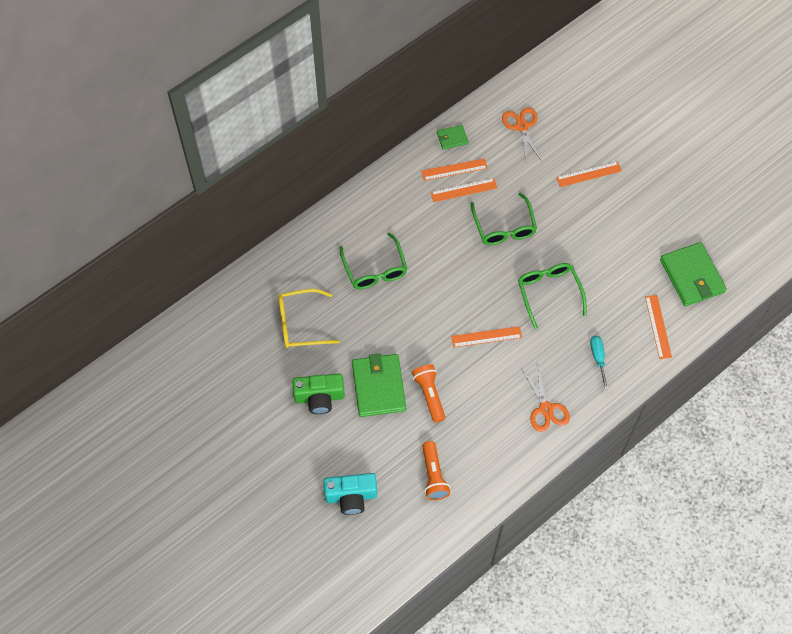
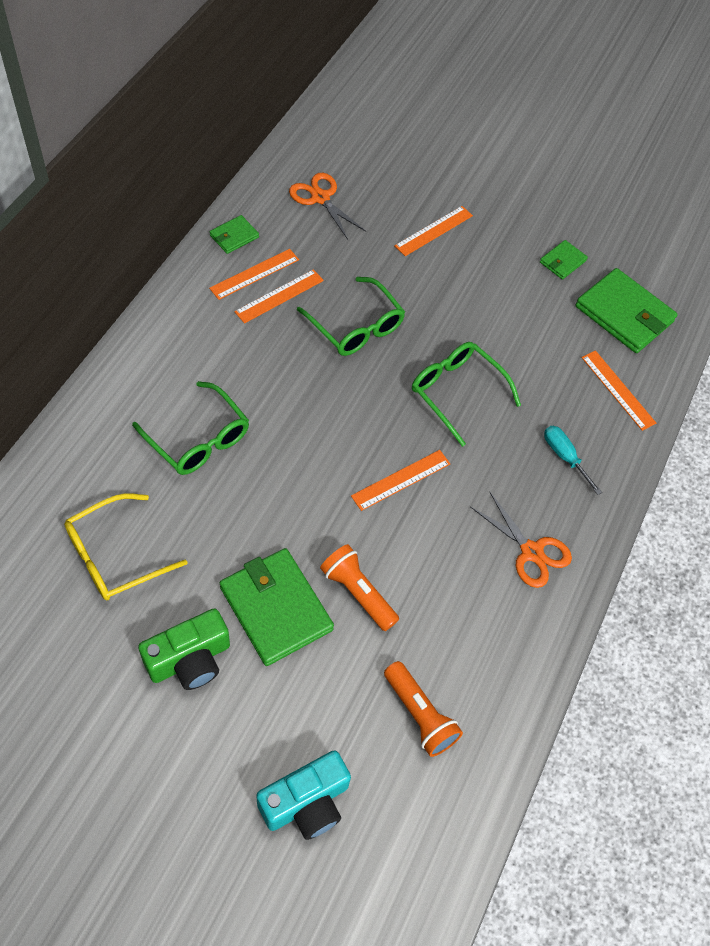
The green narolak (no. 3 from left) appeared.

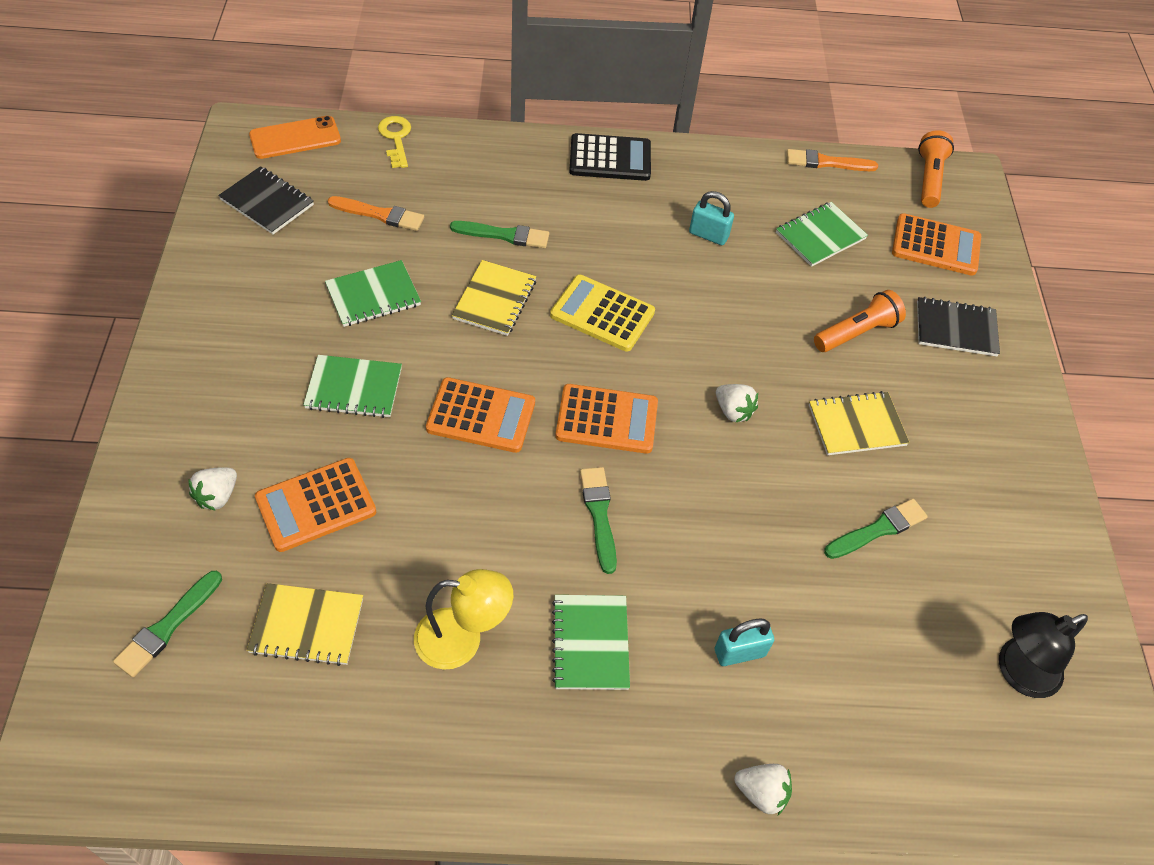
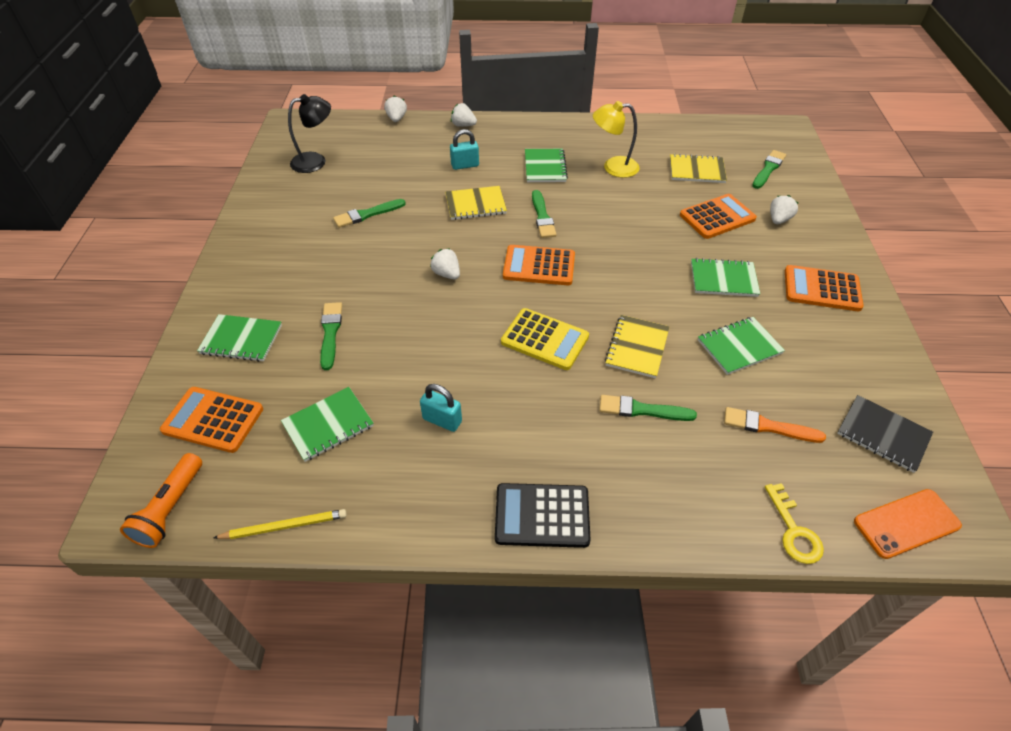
The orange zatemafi (no. 2 from left) was replaced by the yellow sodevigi. The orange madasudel (no. 1 from left) was replaced by the green zatemafi (no. 1 from left). The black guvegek (no. 2 from left) became the green guvegek (no. 1 from left). The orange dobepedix (no. 2 from left in the first image) moved. The yellow guvegek (no. 3 from left in the first image) moved. The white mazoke (no. 1 from left) appeared.

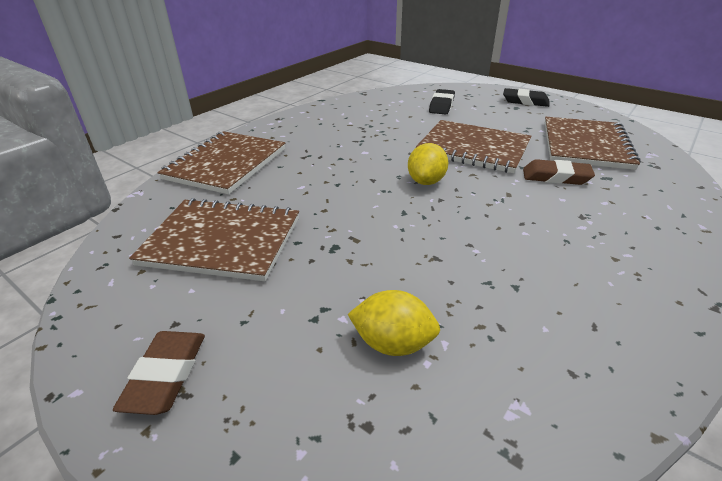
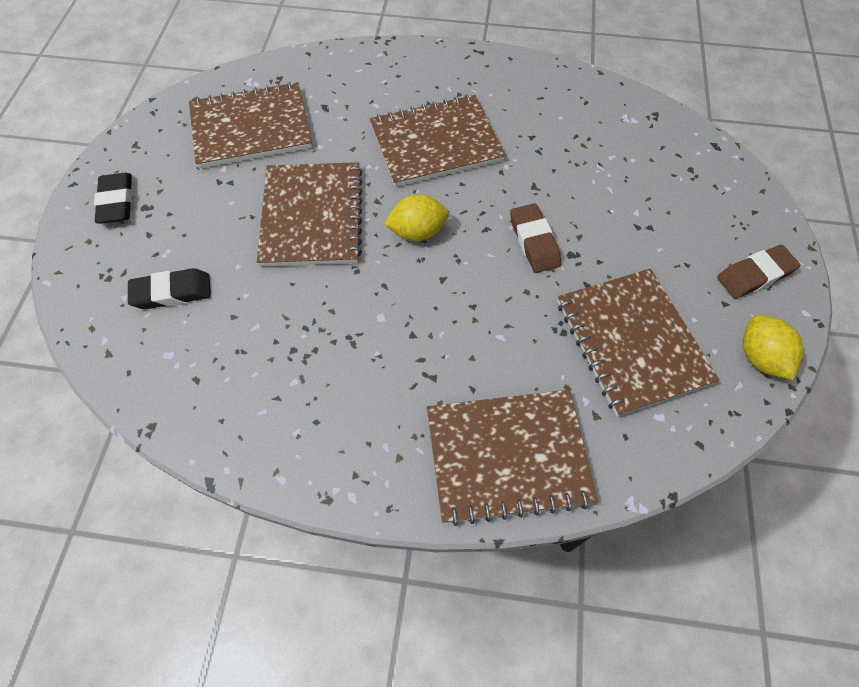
The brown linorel (no. 2 from left in the first image) moved. The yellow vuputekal (no. 1 from left in the first image) moved. The brown guvegek (no. 3 from left) appeared.

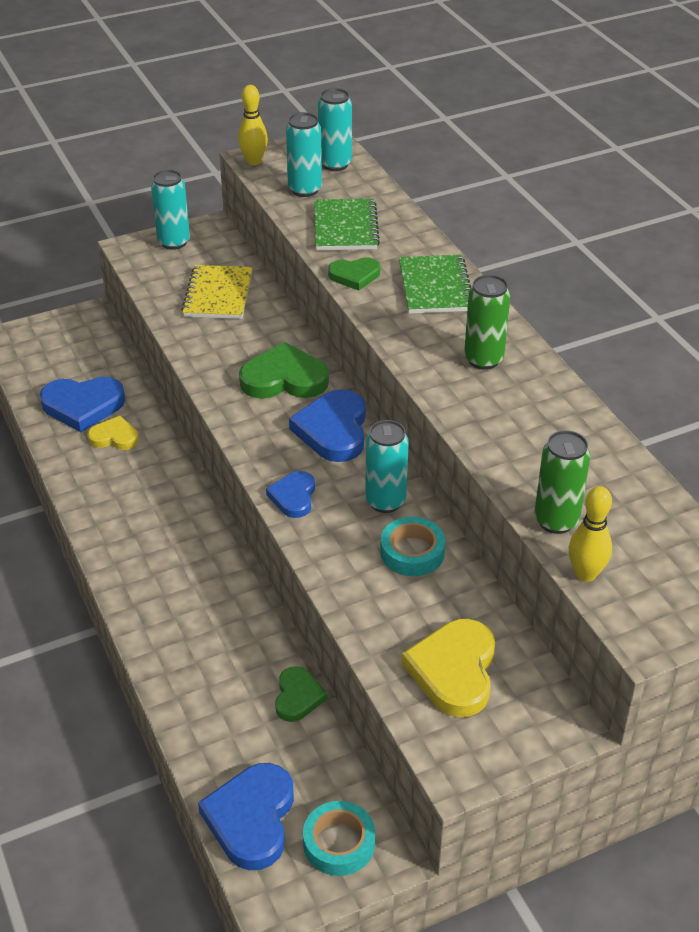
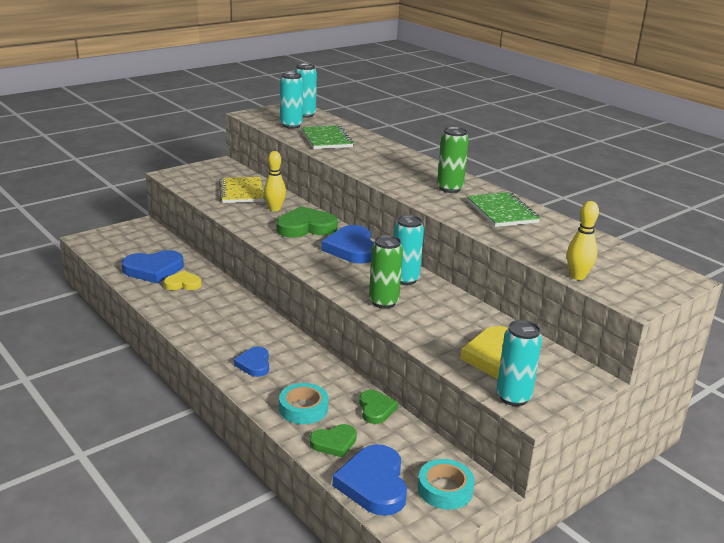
The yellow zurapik (no. 1 from left) moved. The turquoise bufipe (no. 1 from left in the first image) moved. The green guvegek (no. 2 from left) moved. The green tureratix (no. 3 from left in the first image) moved. The green bufipe (no. 2 from left in the first image) moved. The blue tureratix (no. 3 from left in the first image) moved. The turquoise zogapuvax (no. 2 from left in the first image) moved.

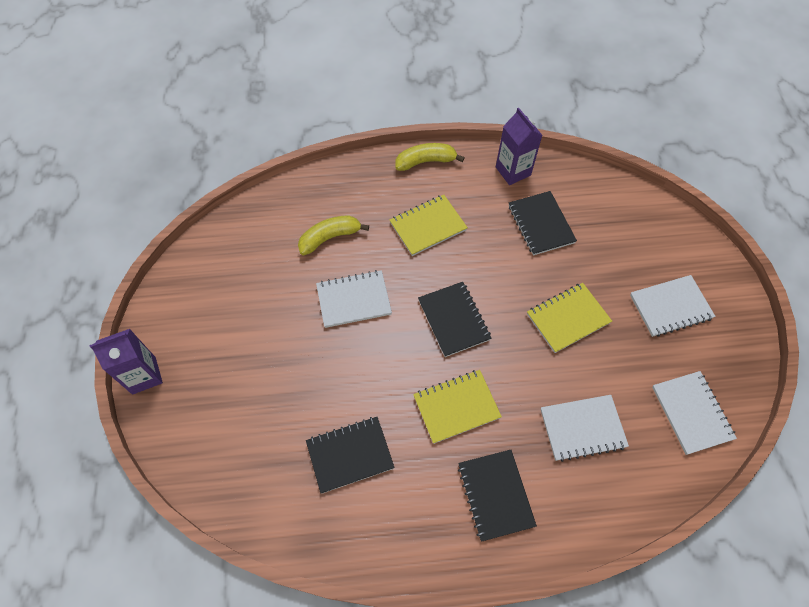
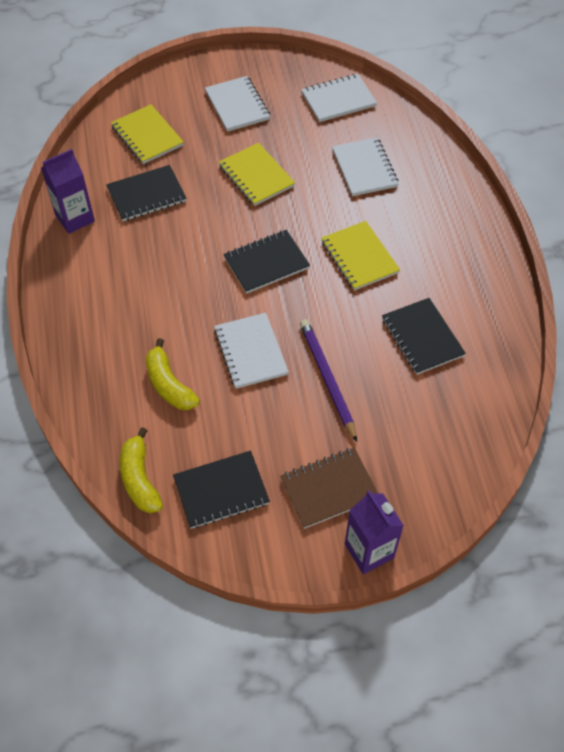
The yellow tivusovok (no. 2 from left in the first image) moved. The yellow guvegek (no. 1 from left) moved. The black guvegek (no. 3 from left in the first image) moved. The purple sodevigi appeared. The brown guvegek appeared.

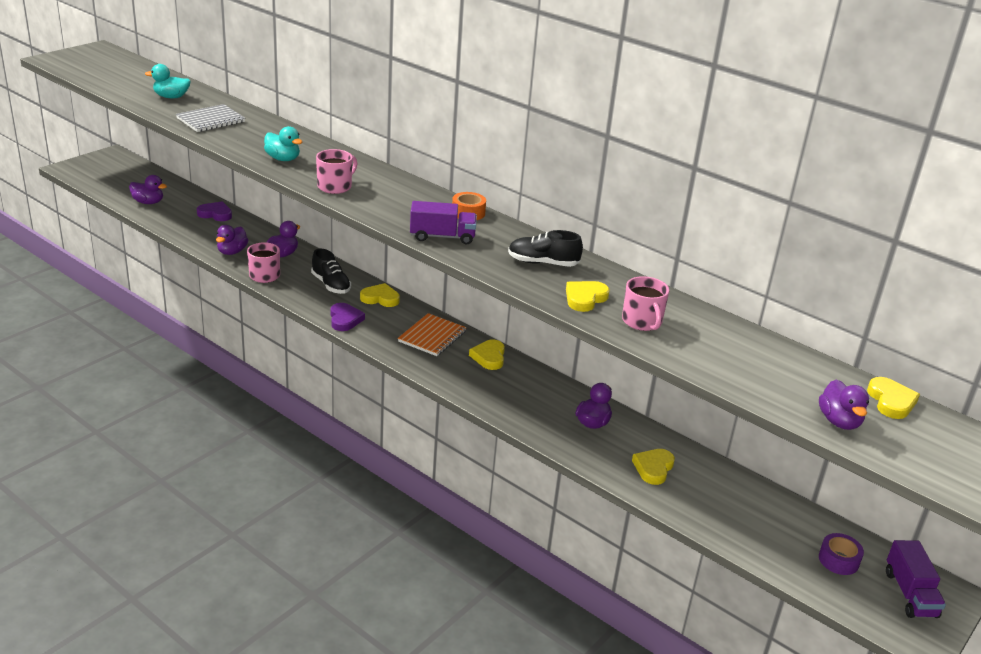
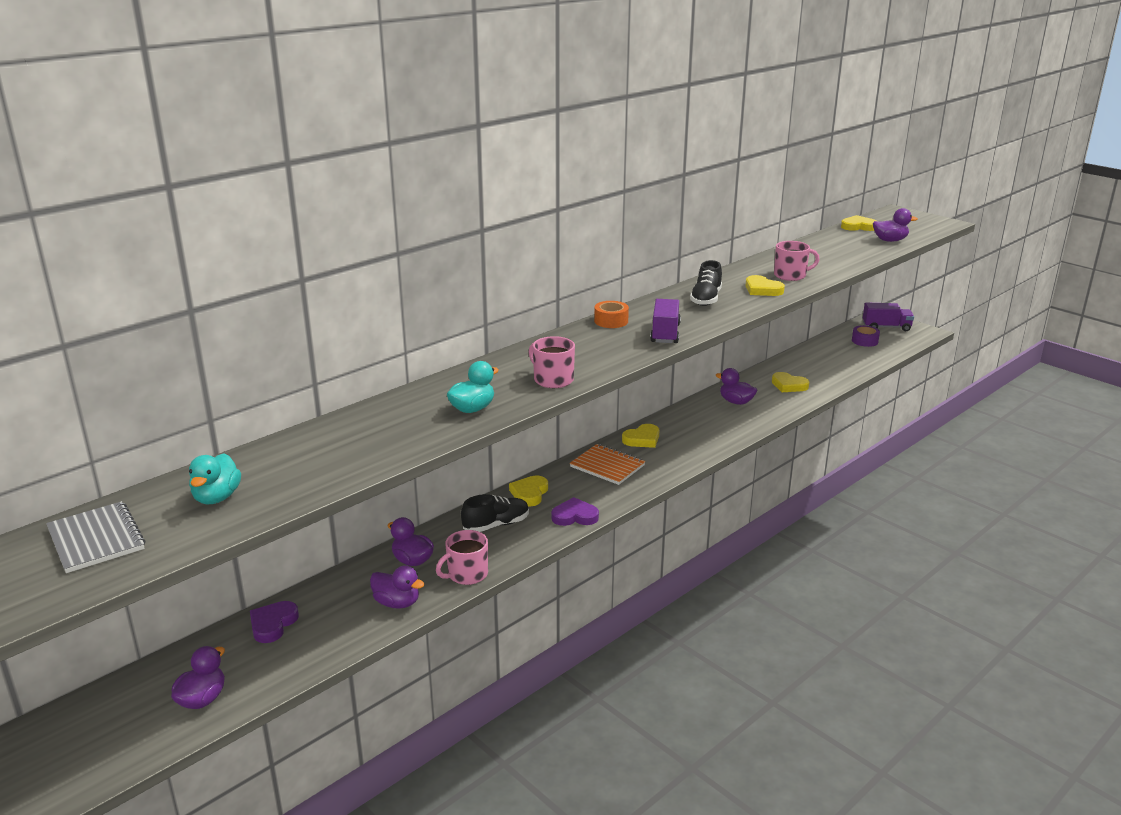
The grey guvegek moved. The yellow tureratix (no. 2 from left) turned 45 degrees counterclockwise.

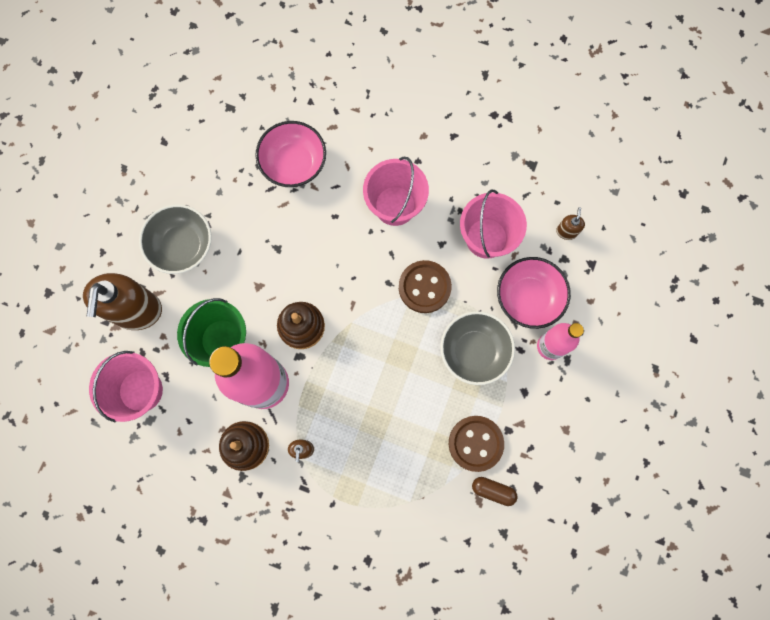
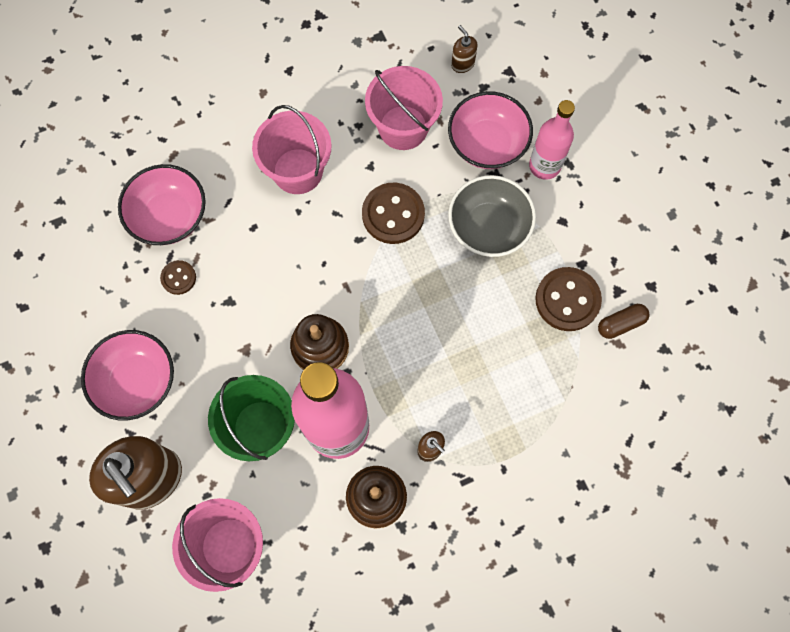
The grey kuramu (no. 1 from left) became the pink kuramu (no. 1 from left). The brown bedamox (no. 1 from left) appeared.

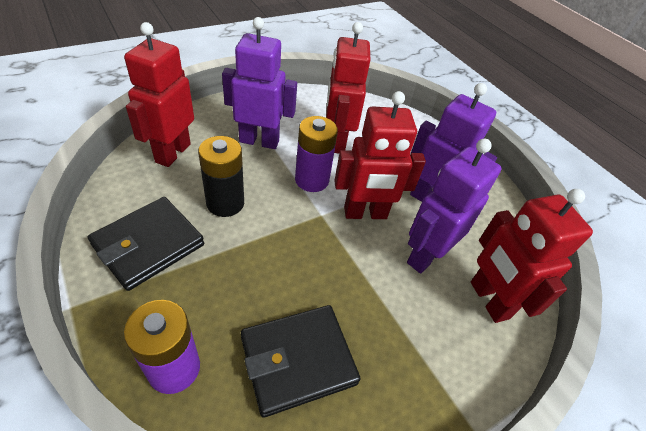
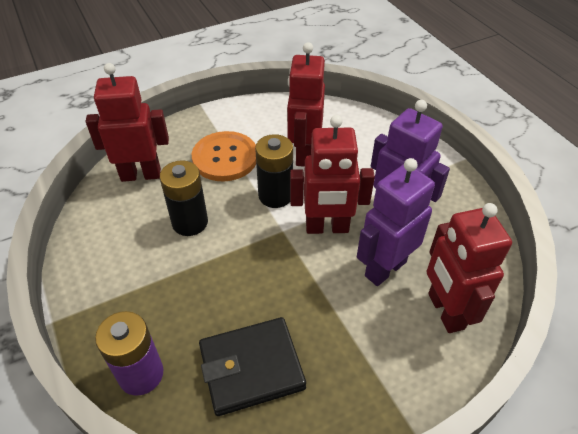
The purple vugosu (no. 1 from left) was replaced by the orange bedamox. The red vugosu (no. 1 from left) turned 60 degrees clockwise. The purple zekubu (no. 2 from left) became the black zekubu (no. 2 from left). The black narolak (no. 1 from left) disappeared.

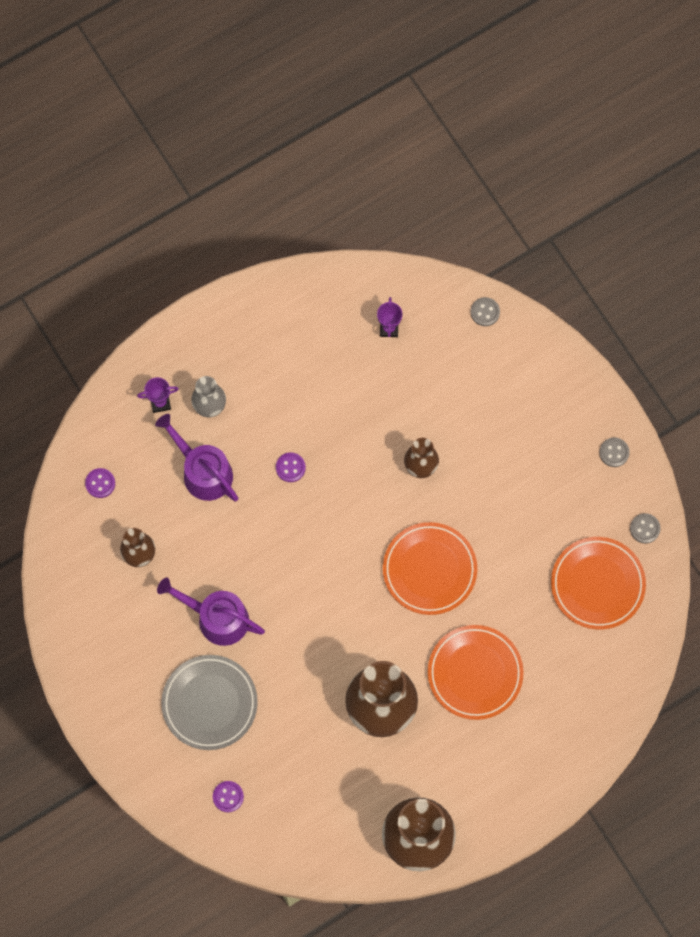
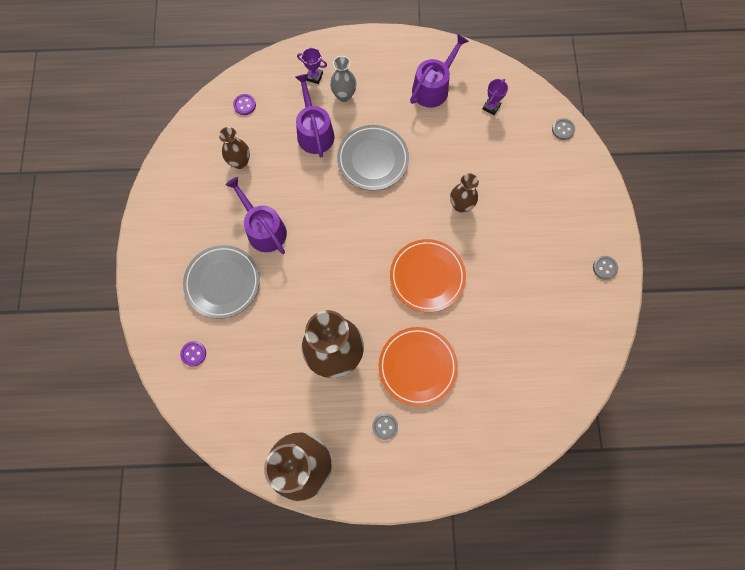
The purple bedamox (no. 3 from left) was replaced by the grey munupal (no. 2 from left). The grey bedamox (no. 3 from left in the first image) moved. The orange munupal (no. 3 from left) disappeared. The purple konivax (no. 3 from left) appeared.

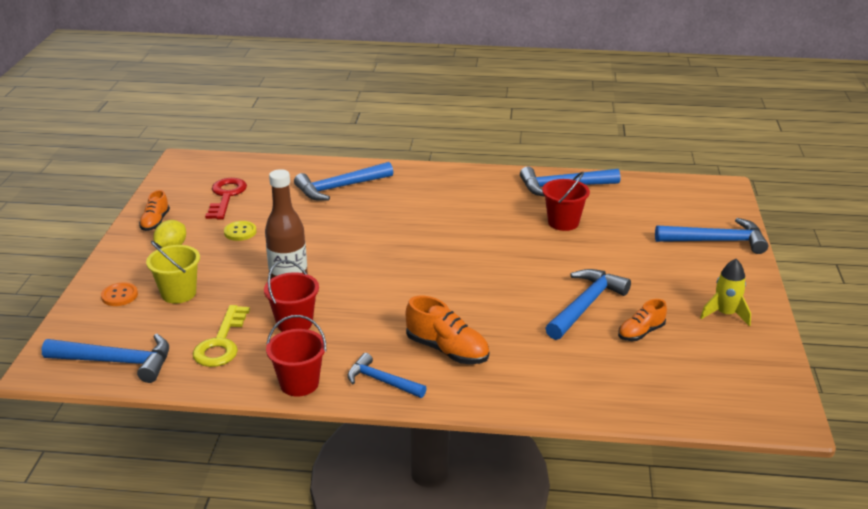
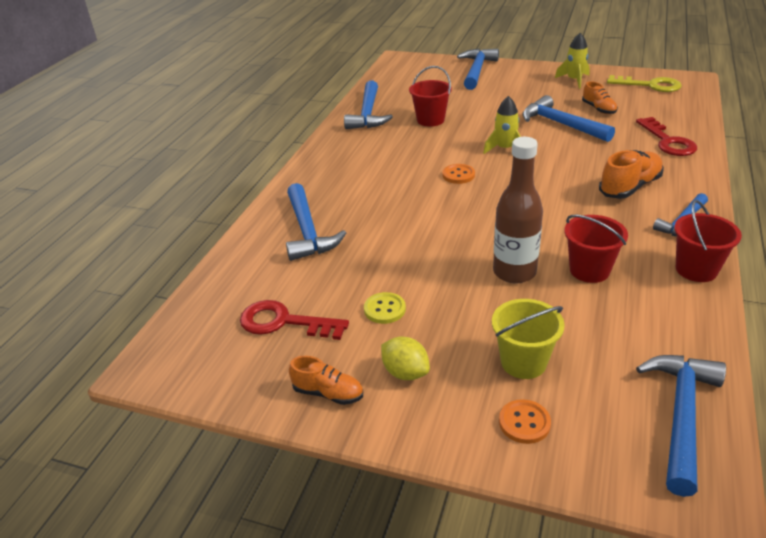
The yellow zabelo moved. The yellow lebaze (no. 1 from left) appeared. The red zabelo (no. 2 from left) appeared. The orange bedamox (no. 1 from left) appeared.

